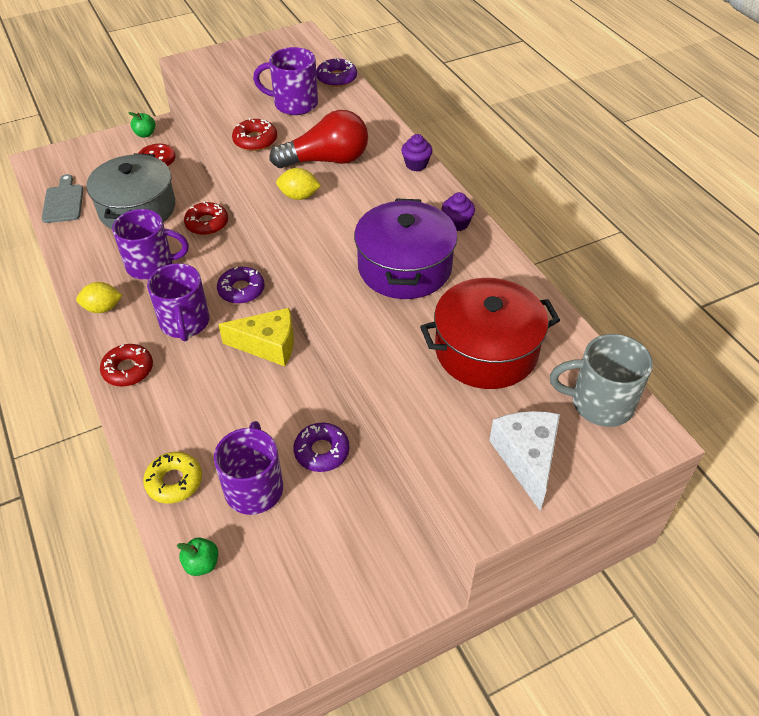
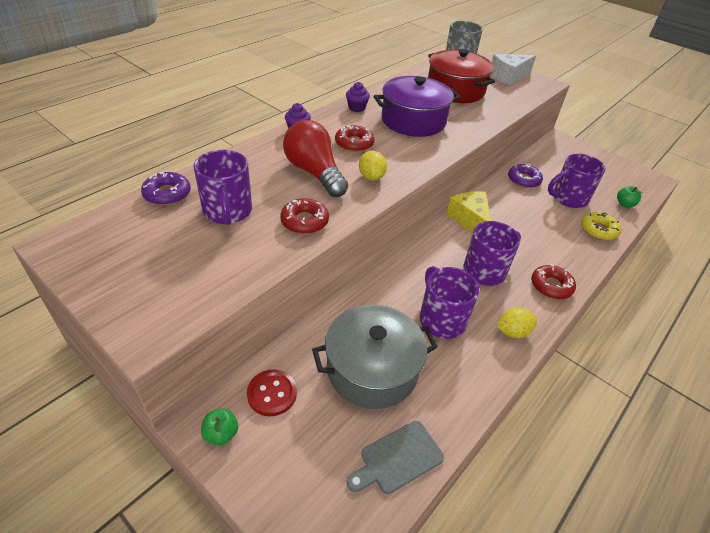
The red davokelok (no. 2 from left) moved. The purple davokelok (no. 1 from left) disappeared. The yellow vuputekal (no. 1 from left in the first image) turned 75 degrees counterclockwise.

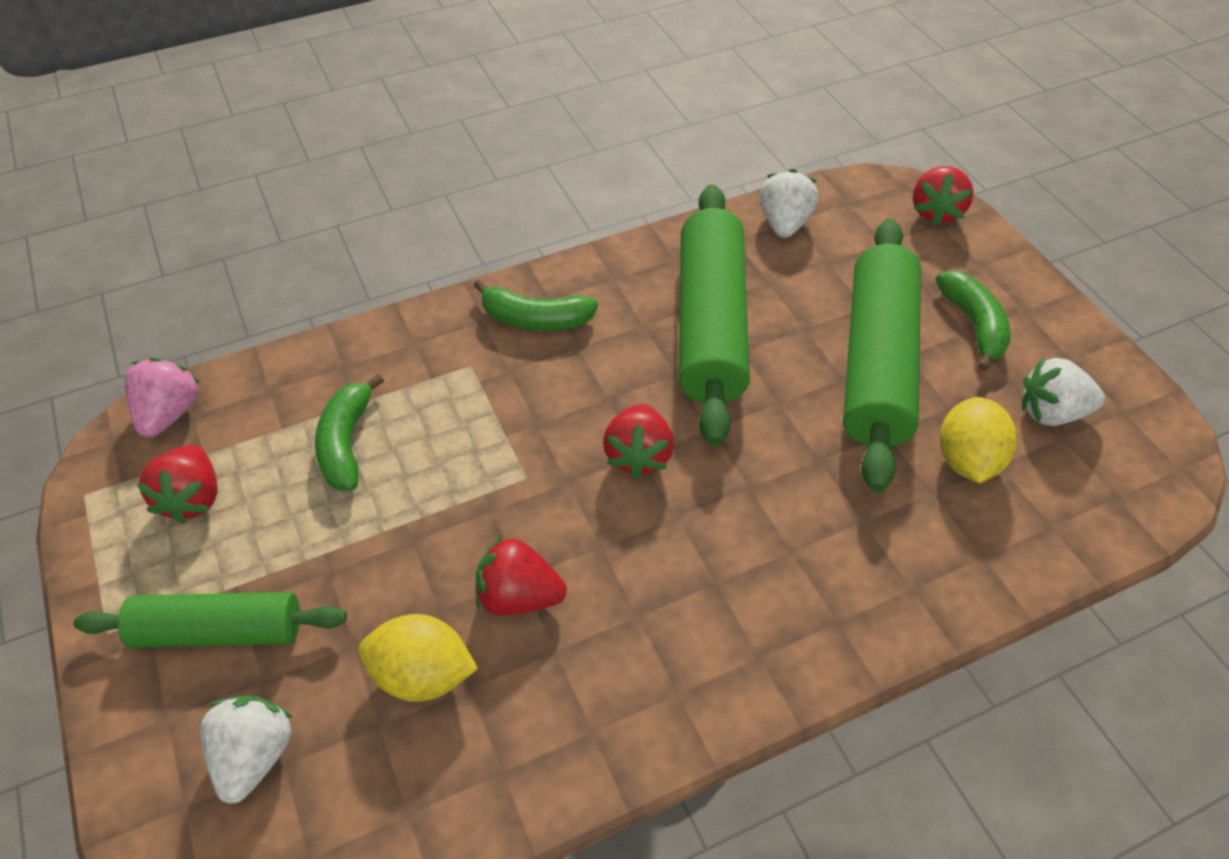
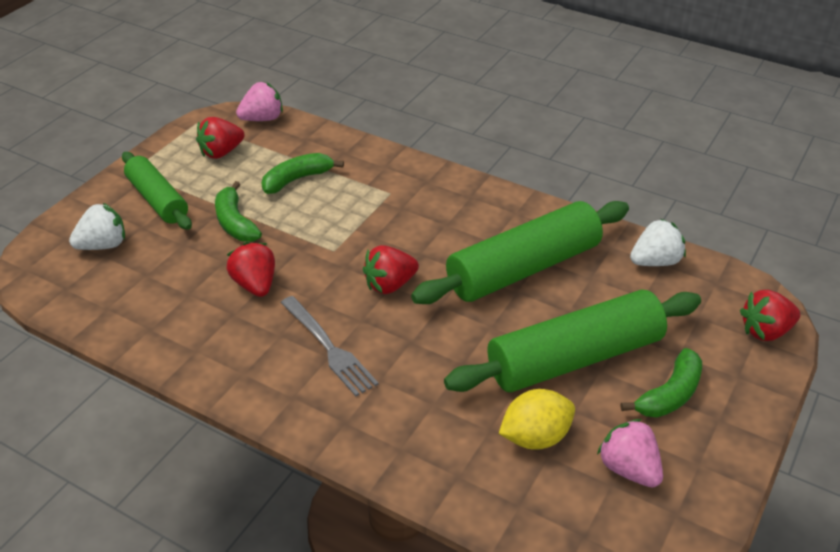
The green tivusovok (no. 2 from left in the first image) moved. The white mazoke (no. 3 from left) became the pink mazoke (no. 2 from left). The yellow vuputekal (no. 1 from left) disappeared. The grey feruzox appeared.

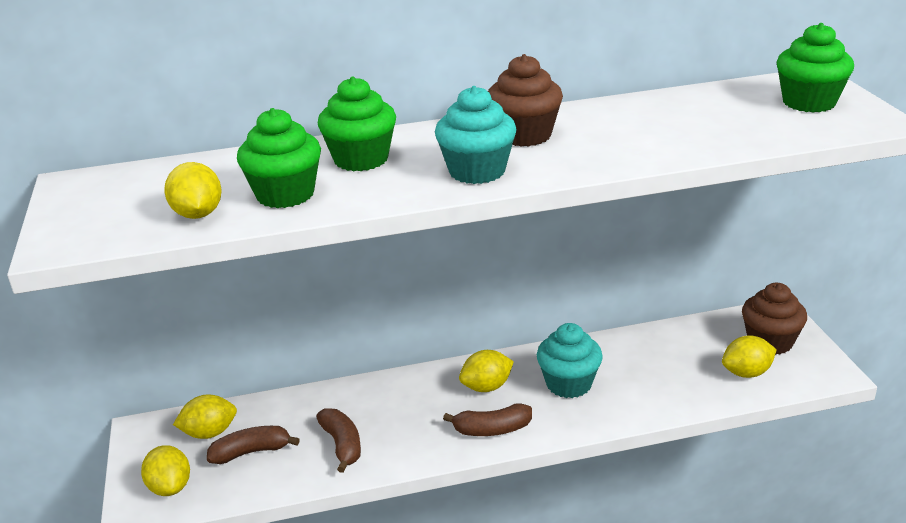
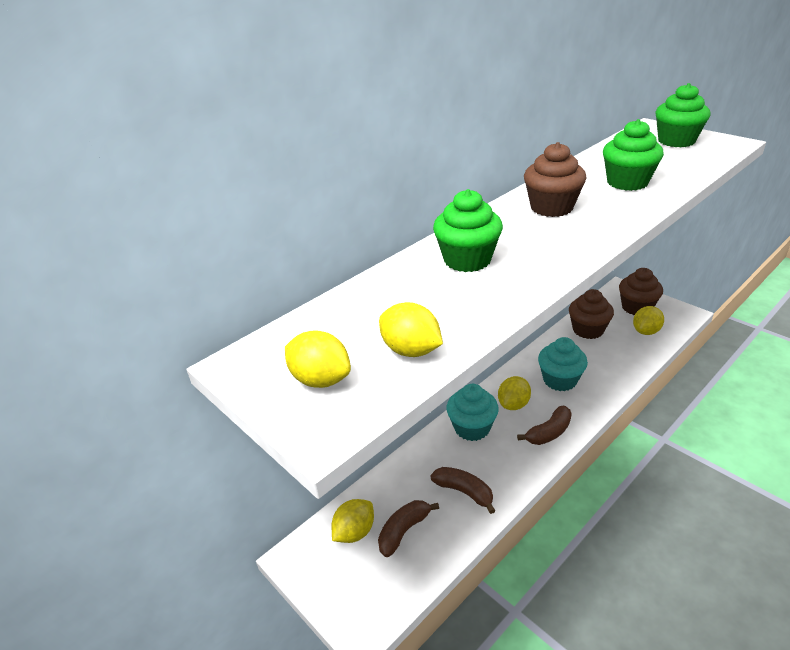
The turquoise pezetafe (no. 1 from left) moved. The green pezetafe (no. 1 from left in the first image) moved. The yellow vuputekal (no. 1 from left) moved. The brown pezetafe (no. 2 from left) appeared.

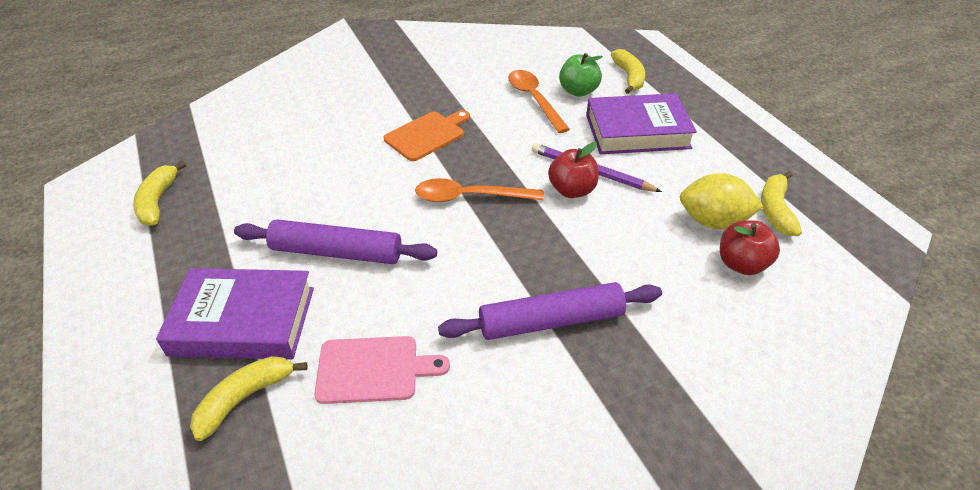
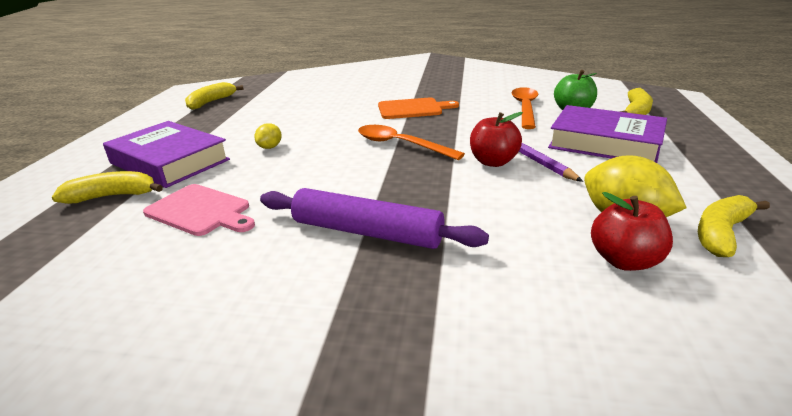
The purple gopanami (no. 1 from left) was replaced by the yellow vuputekal (no. 1 from left).

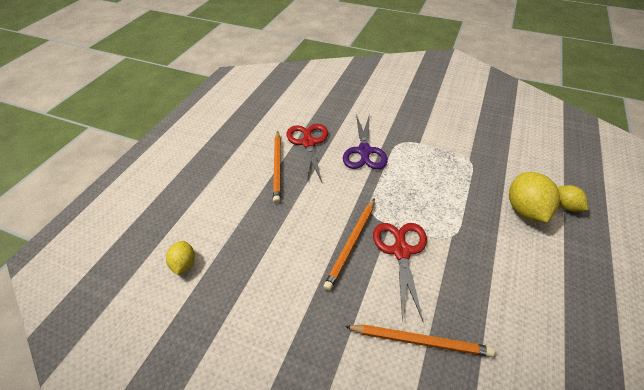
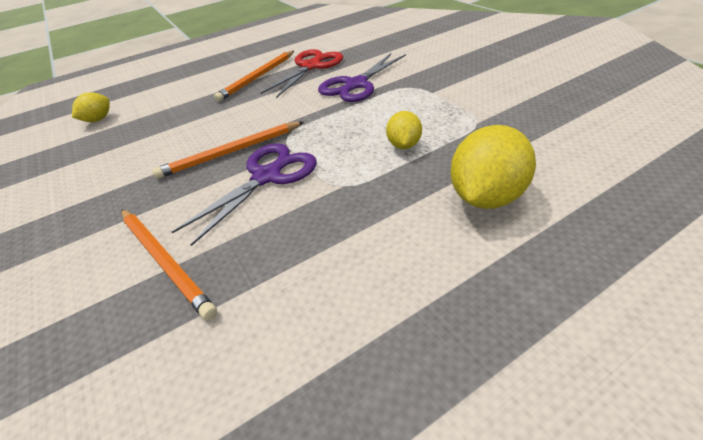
The yellow vuputekal (no. 3 from left in the first image) moved. The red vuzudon (no. 2 from left) became the purple vuzudon (no. 1 from left).

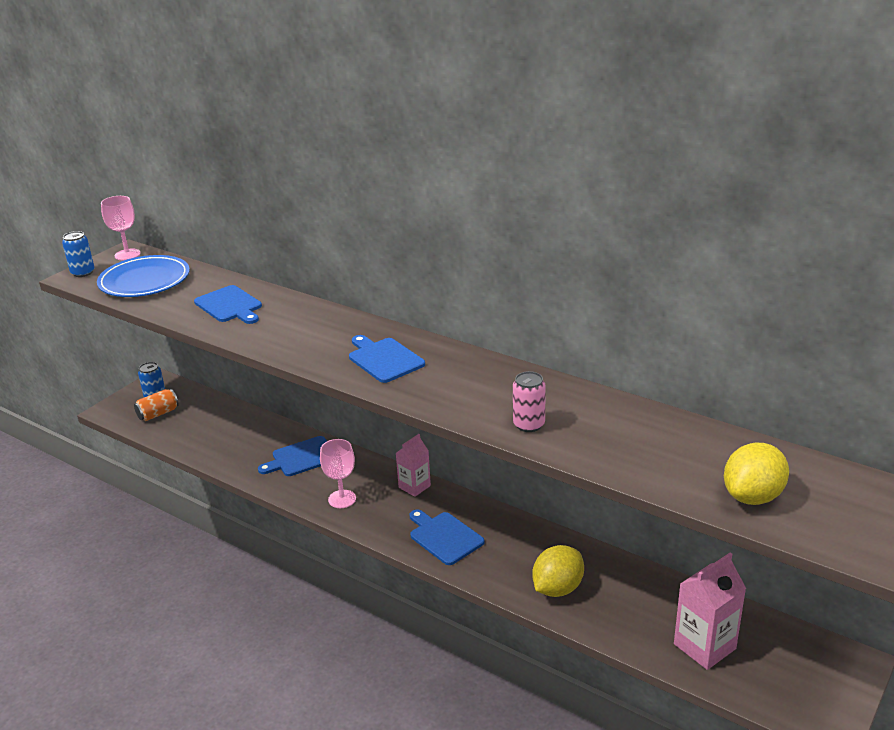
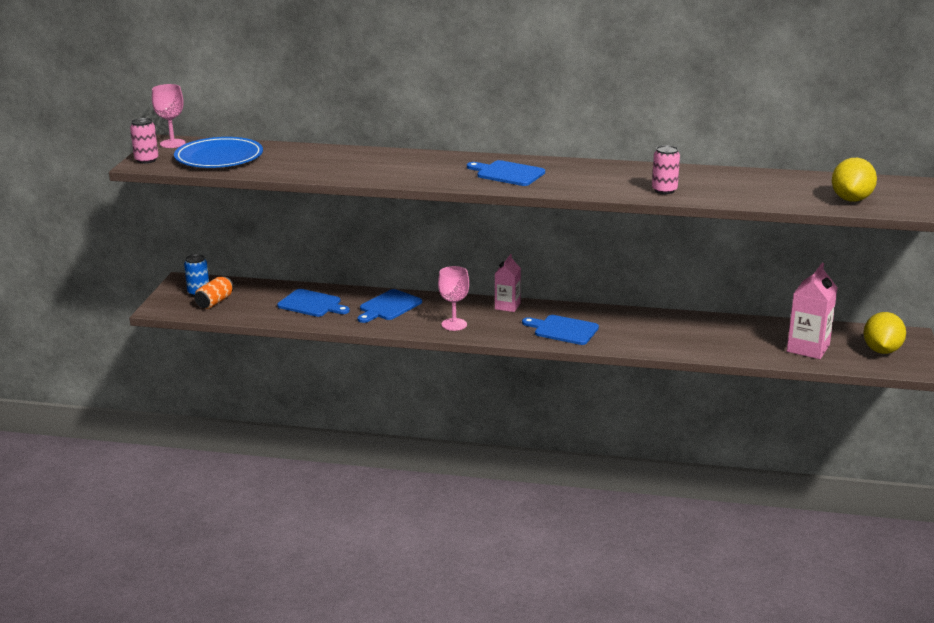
The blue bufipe (no. 1 from left) became the pink bufipe (no. 1 from left). The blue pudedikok (no. 1 from left) moved. The yellow vuputekal (no. 1 from left in the first image) moved.

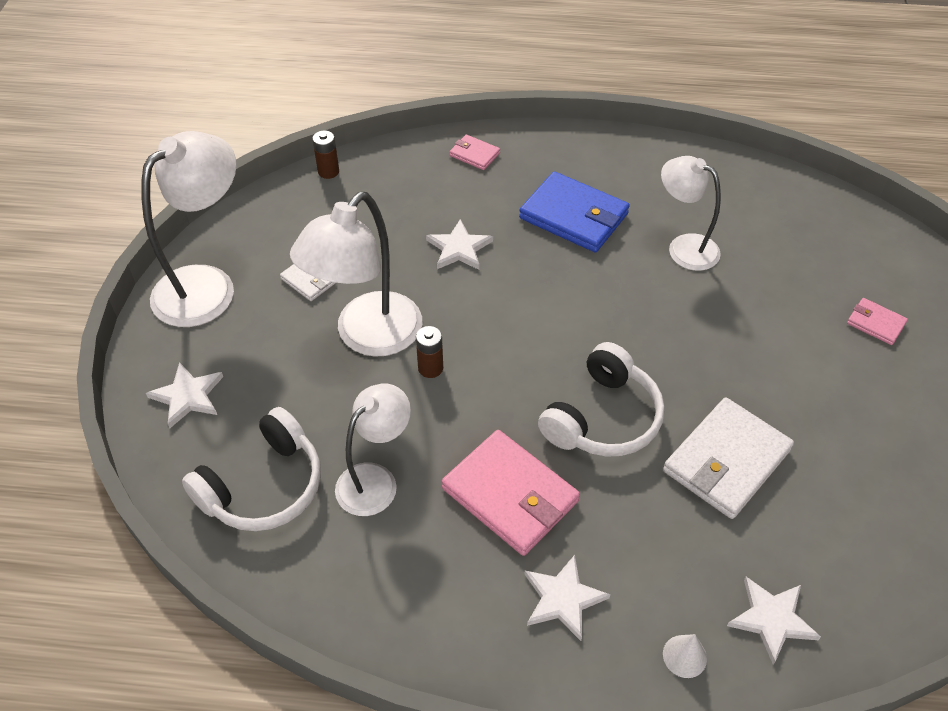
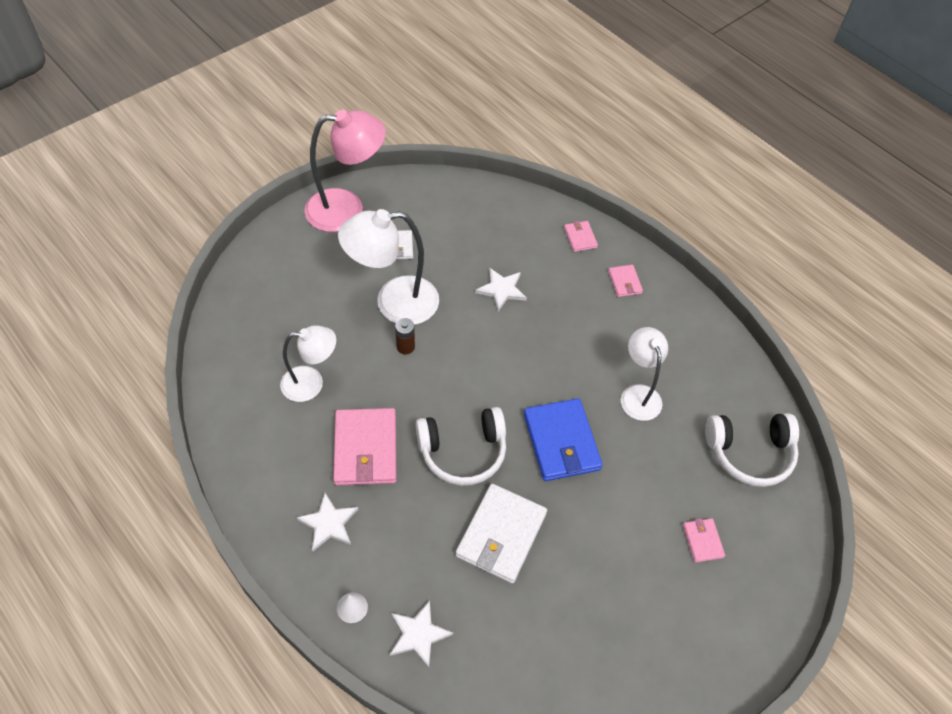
The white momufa (no. 1 from left) became the pink momufa. The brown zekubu (no. 1 from left) disappeared. The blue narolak moved. The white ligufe (no. 1 from left) disappeared. The white narolak (no. 2 from left) turned 60 degrees counterclockwise. The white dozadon (no. 1 from left in the first image) moved. The pink narolak (no. 3 from left) appeared.

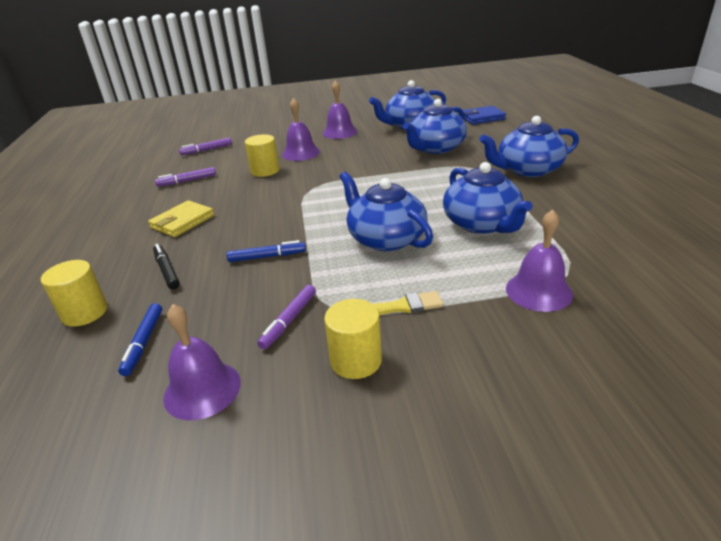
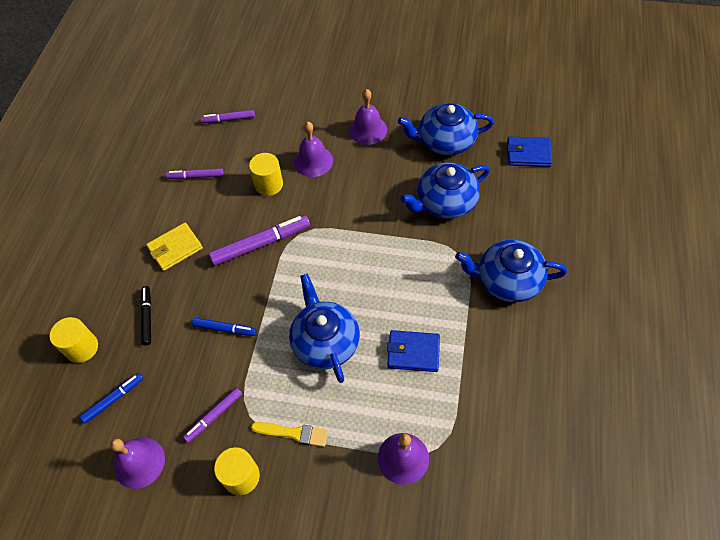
The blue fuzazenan (no. 4 from left) was replaced by the blue narolak (no. 1 from left). The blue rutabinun (no. 1 from left) turned 150 degrees counterclockwise. The purple rutabinun (no. 4 from left) appeared.

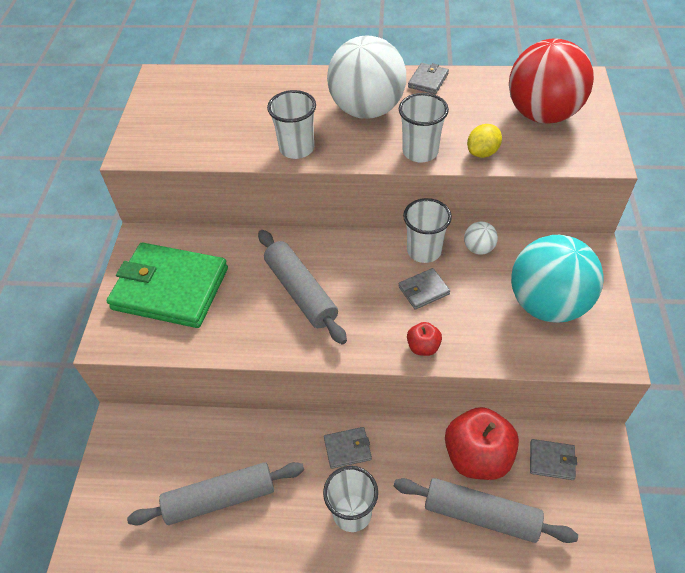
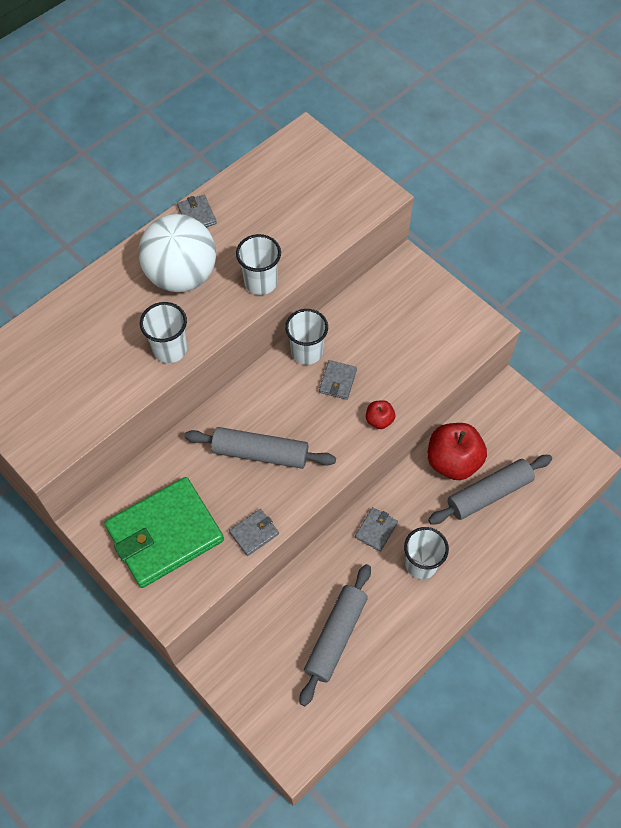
The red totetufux disappeared. The yellow vuputekal disappeared. The white totetufux (no. 2 from left) disappeared. The turquoise totetufux disappeared. The grey narolak (no. 4 from left in the first image) moved.

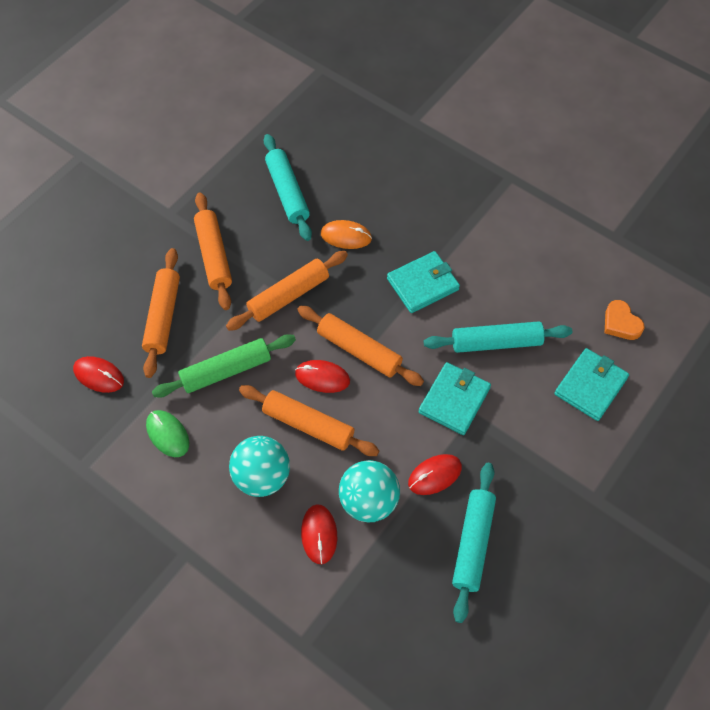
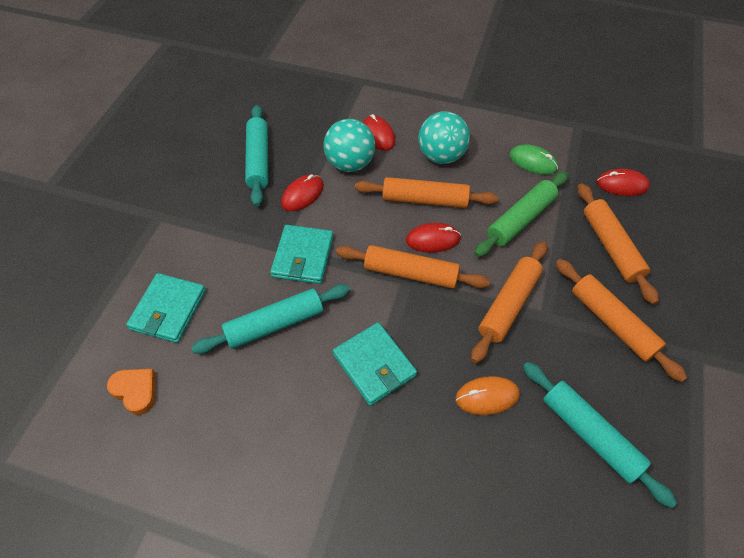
The turquoise narolak (no. 1 from left in the first image) turned 75 degrees counterclockwise.

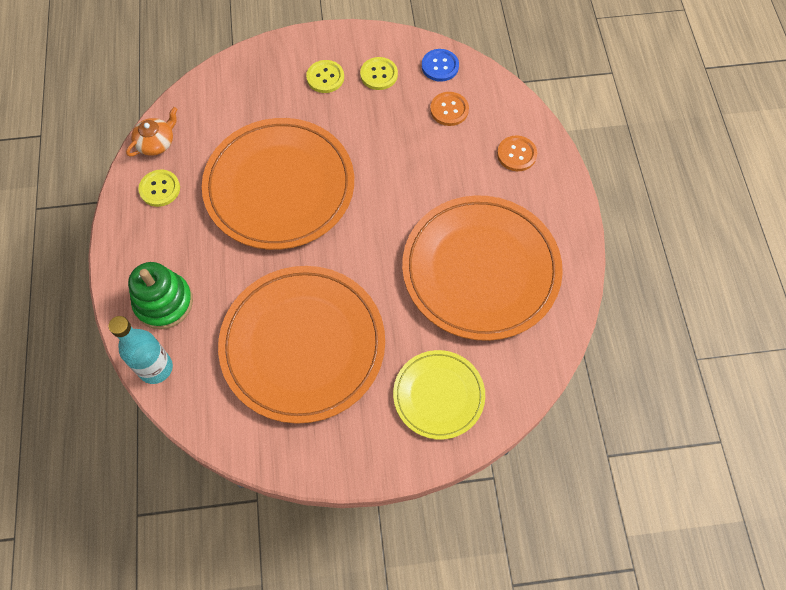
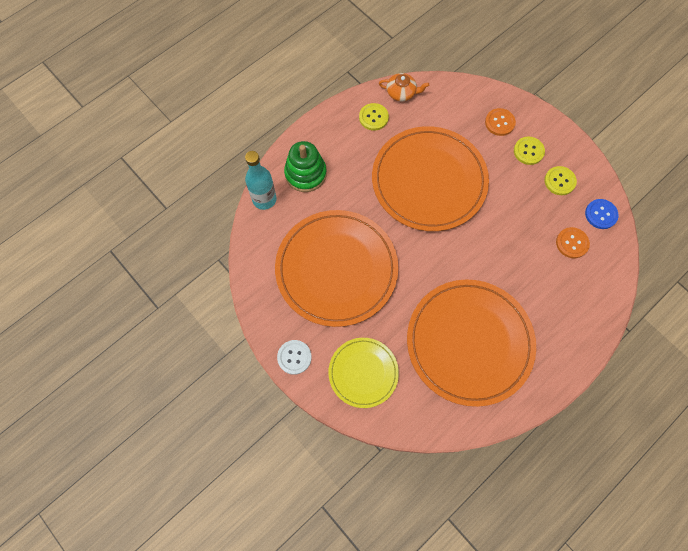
The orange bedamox (no. 2 from left in the first image) moved. The white bedamox appeared.

